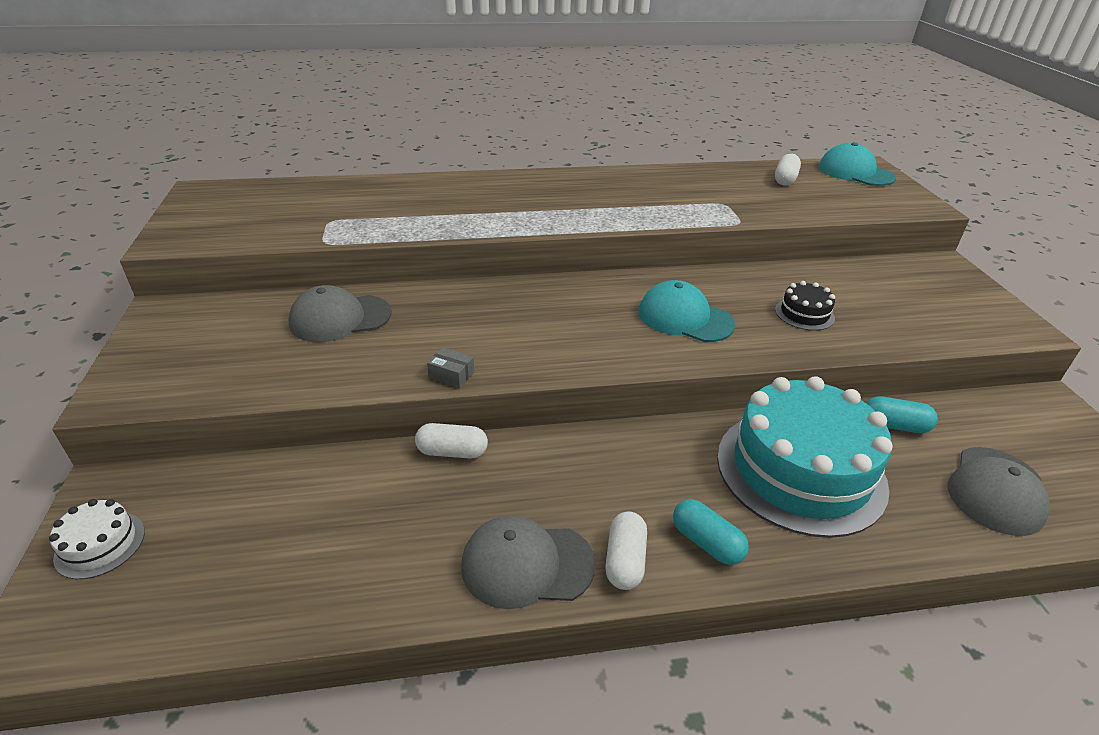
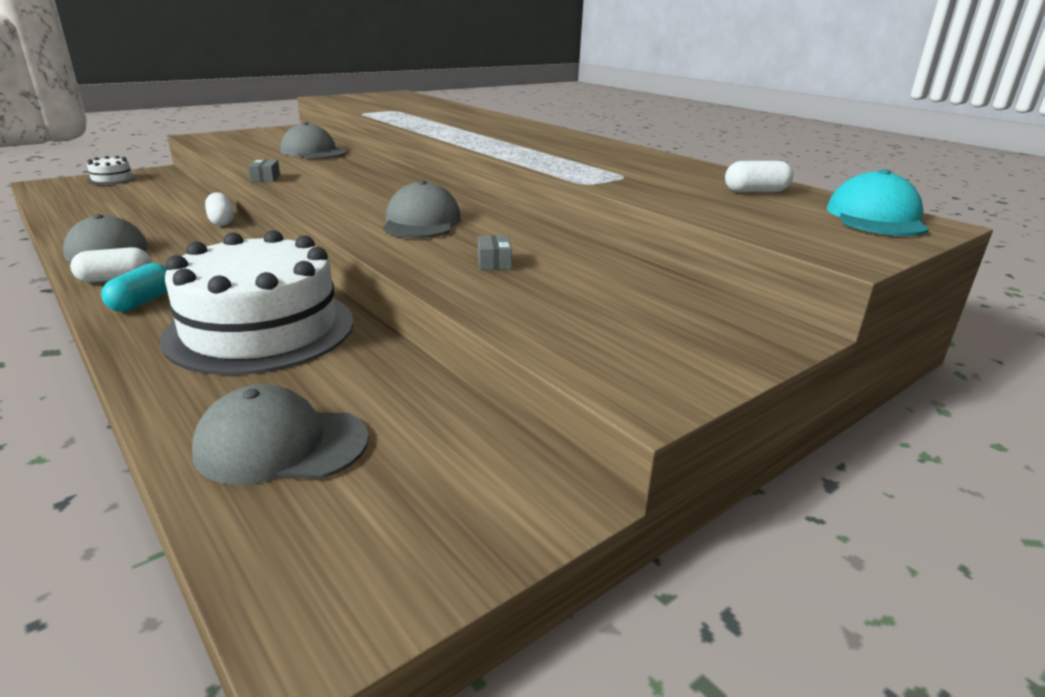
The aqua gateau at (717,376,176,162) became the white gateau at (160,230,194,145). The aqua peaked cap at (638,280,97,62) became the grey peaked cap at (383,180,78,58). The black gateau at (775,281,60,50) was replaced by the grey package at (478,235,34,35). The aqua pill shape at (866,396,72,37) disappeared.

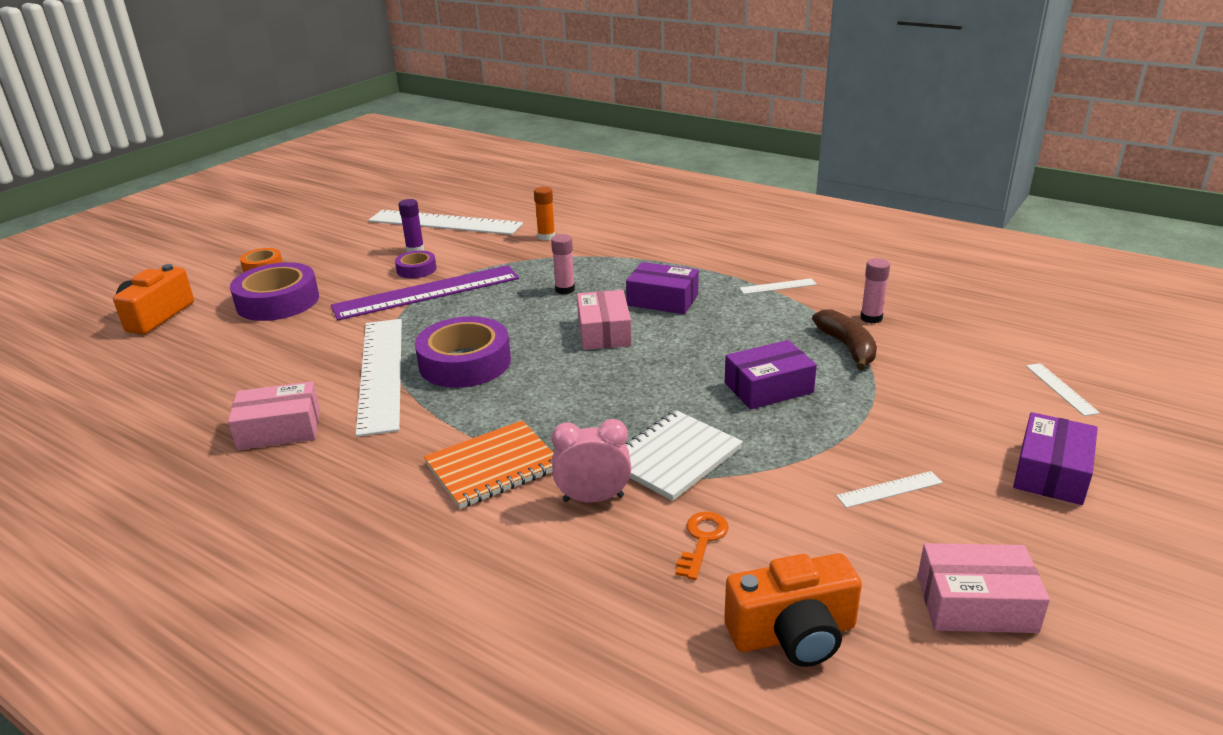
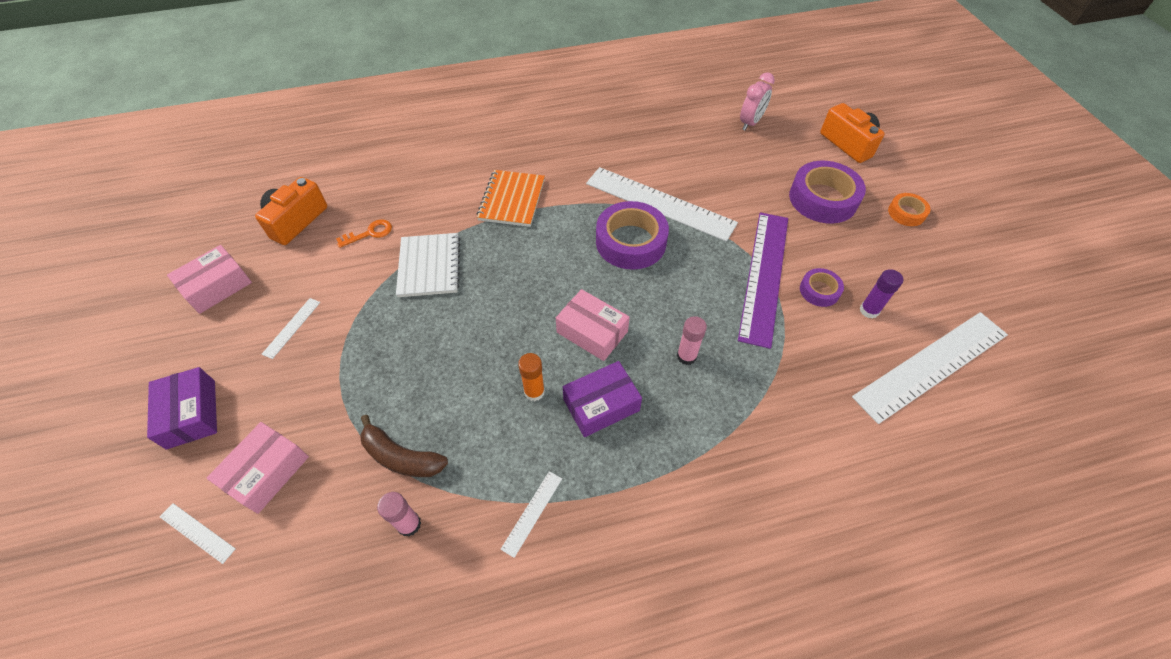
The rosy package moved from (228,381,92,69) to (207,422,102,92). The orange latchkey at (675,512,54,68) turned 90 degrees counterclockwise. The orange glue moved from (534,186,21,54) to (518,353,27,48). The rosy clock moved from (552,419,79,83) to (740,72,35,58). The purple package at (725,340,92,69) disappeared.

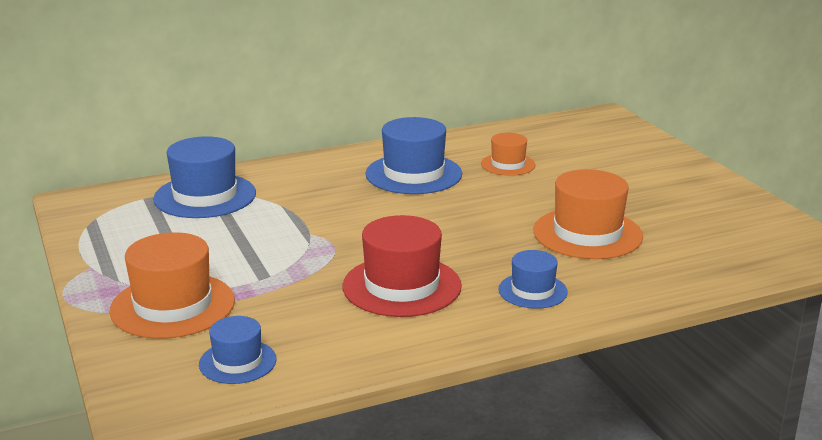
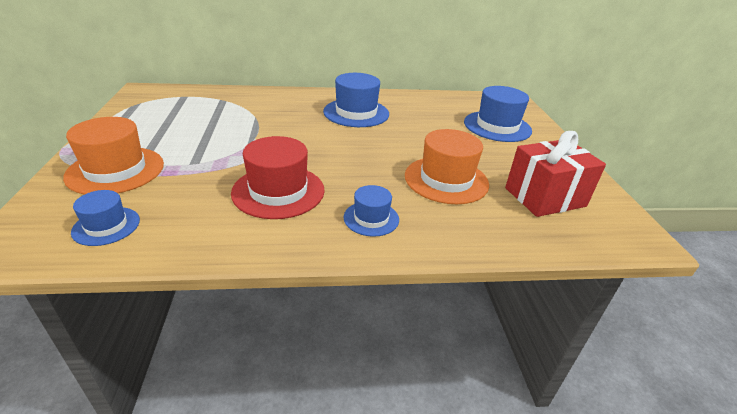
The cobalt hat moved from (153,136,103,82) to (464,86,68,56). The red wrapped gift at (505,131,101,86) appeared. The orange hat at (481,133,55,43) disappeared.

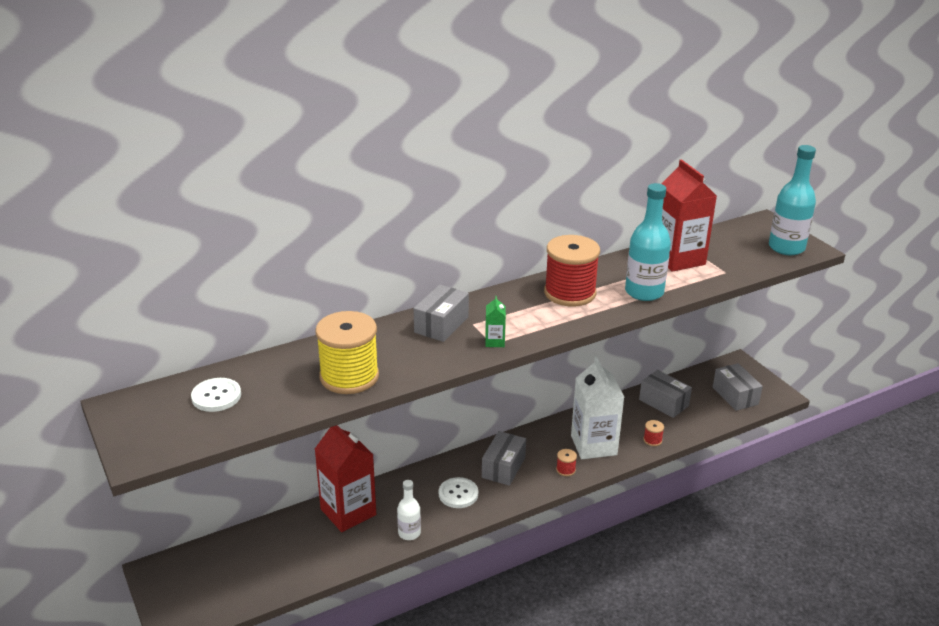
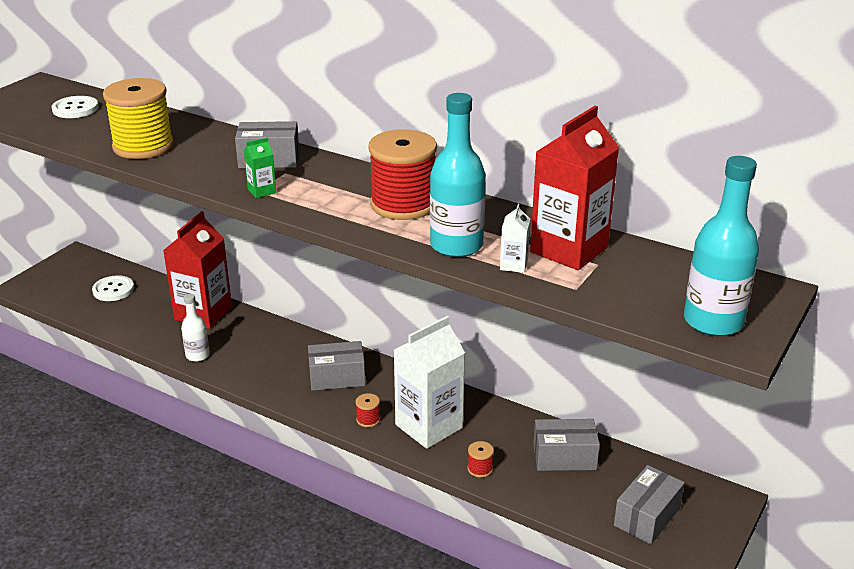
The white sewing button moved from (439,477,39,31) to (92,275,42,26). The white juice carton at (500,204,30,69) appeared. The grey package at (639,370,53,48) turned 75 degrees clockwise.

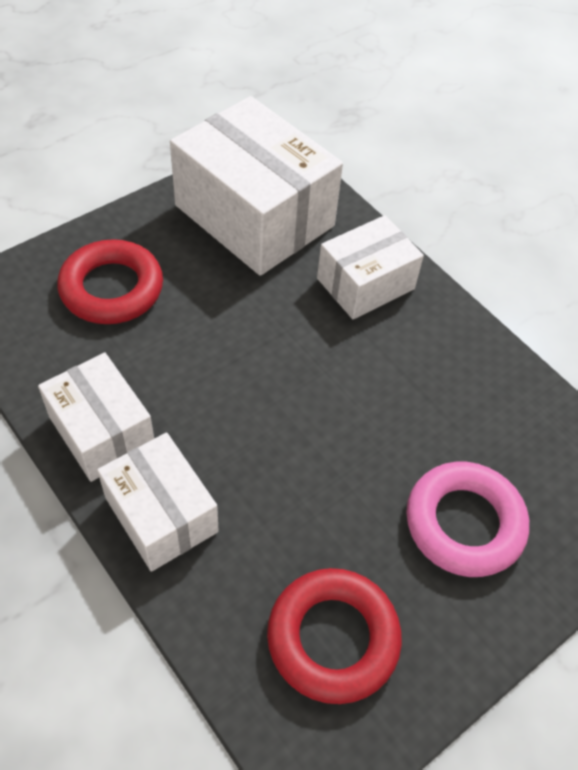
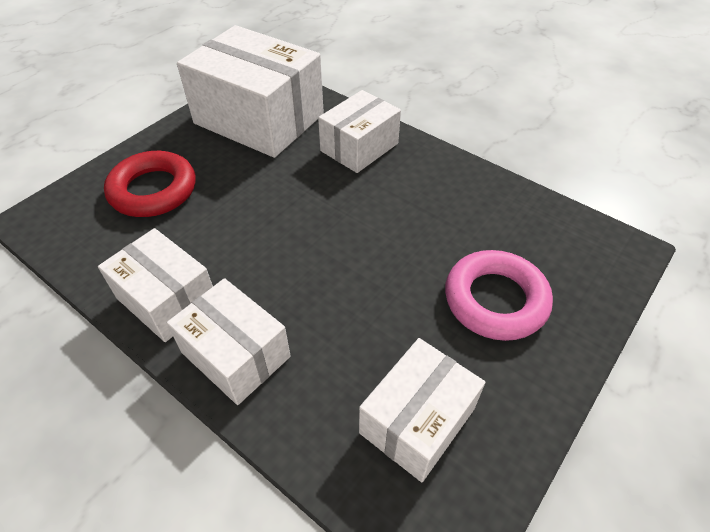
The red torus at (267,568,135,136) was replaced by the white package at (359,338,126,144).

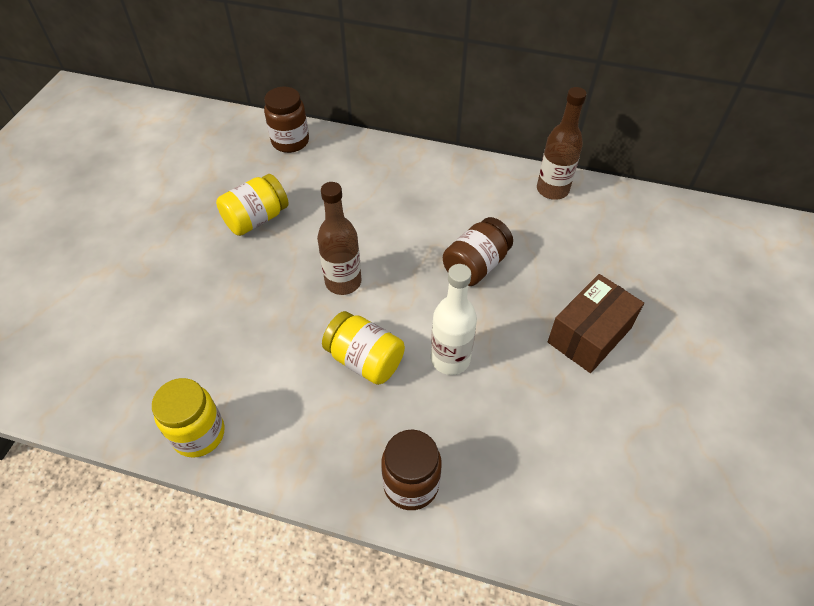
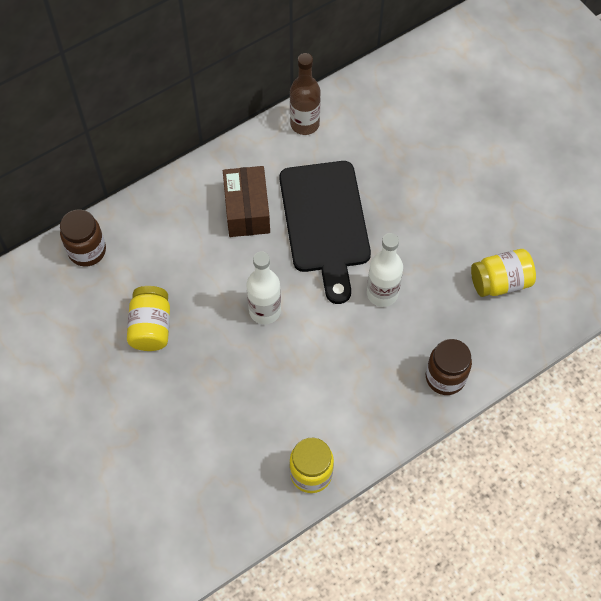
The russet package moved from (548,274,96,99) to (223,166,47,71). The russet bottle at (317,182,45,113) became the white bottle at (246,251,35,73). The russet jar at (443,217,70,69) was replaced by the black bread board at (279,161,92,143). The yellow jar moved from (322,311,83,74) to (471,249,65,48).

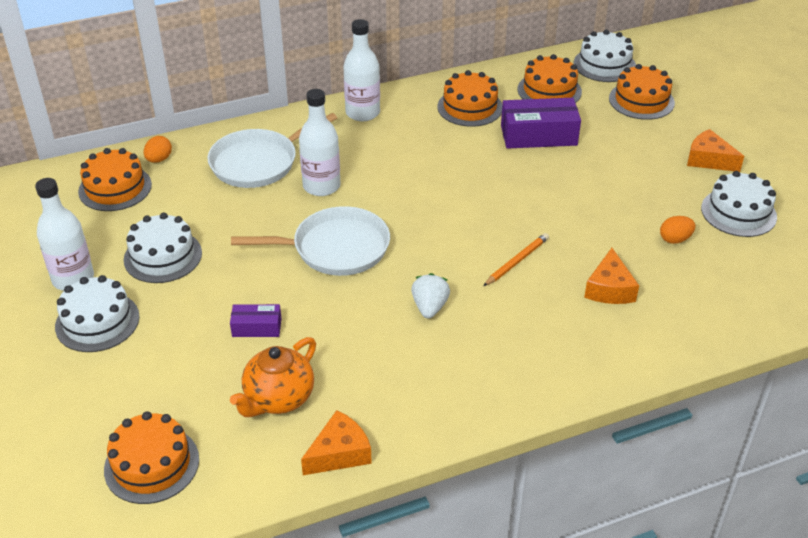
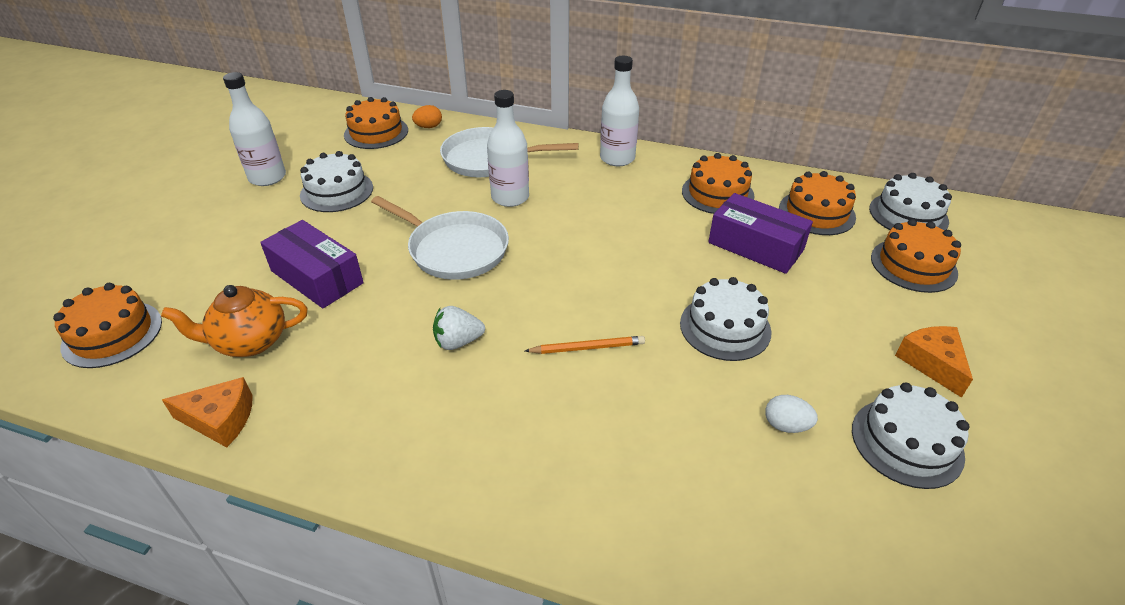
The purple package at (230,304,51,33) changed to 1.86 times the size. The white berry at (411,273,39,46) turned 150 degrees counterclockwise. The white gateau moved from (55,275,85,77) to (680,277,92,84). The orange egg shape at (660,216,35,28) became the white egg shape at (765,395,53,38). The orange piece of cheese at (584,248,55,56) disappeared.

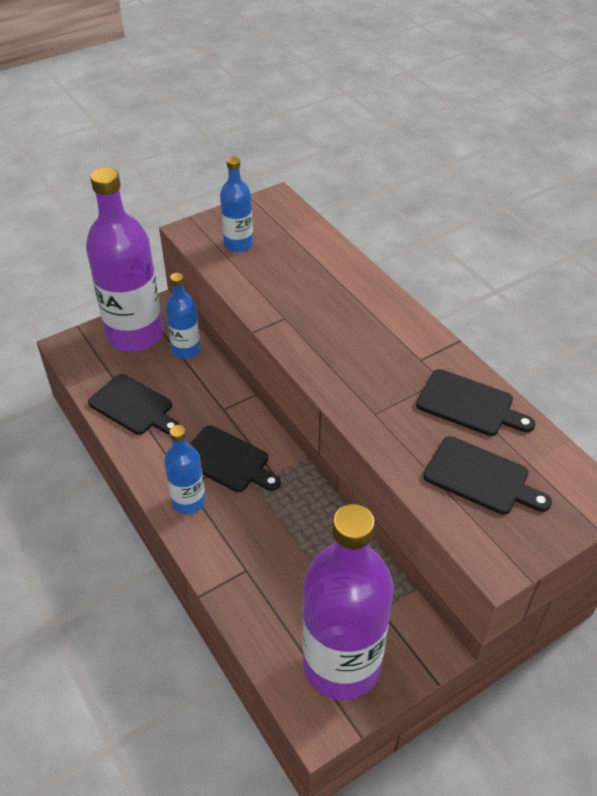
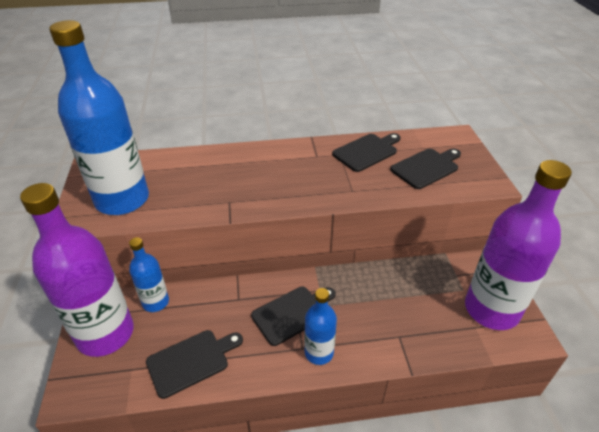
The cobalt bottle at (220,157,33,95) changed to 2.00 times the size.

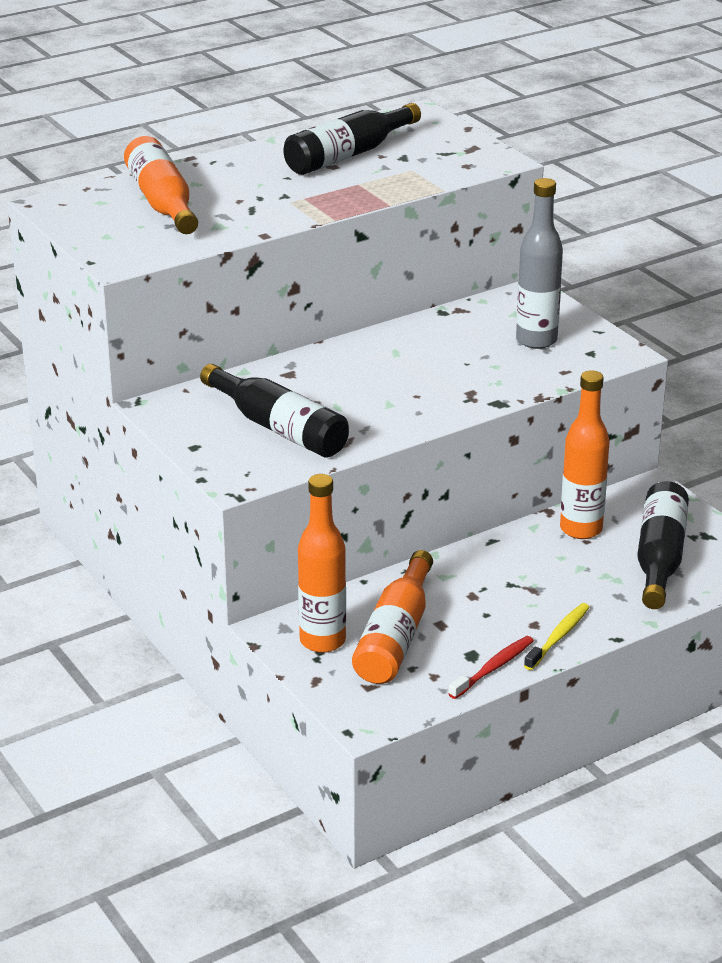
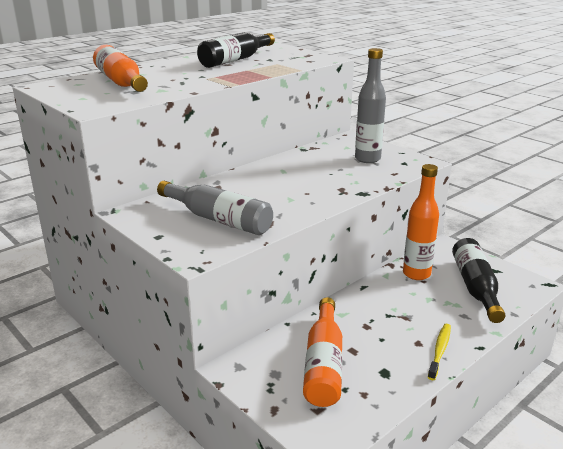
The black bottle at (200,364,149,94) became the grey bottle at (157,181,116,54). The orange bottle at (298,474,48,179) disappeared. The red dental brush at (448,636,86,63) disappeared.

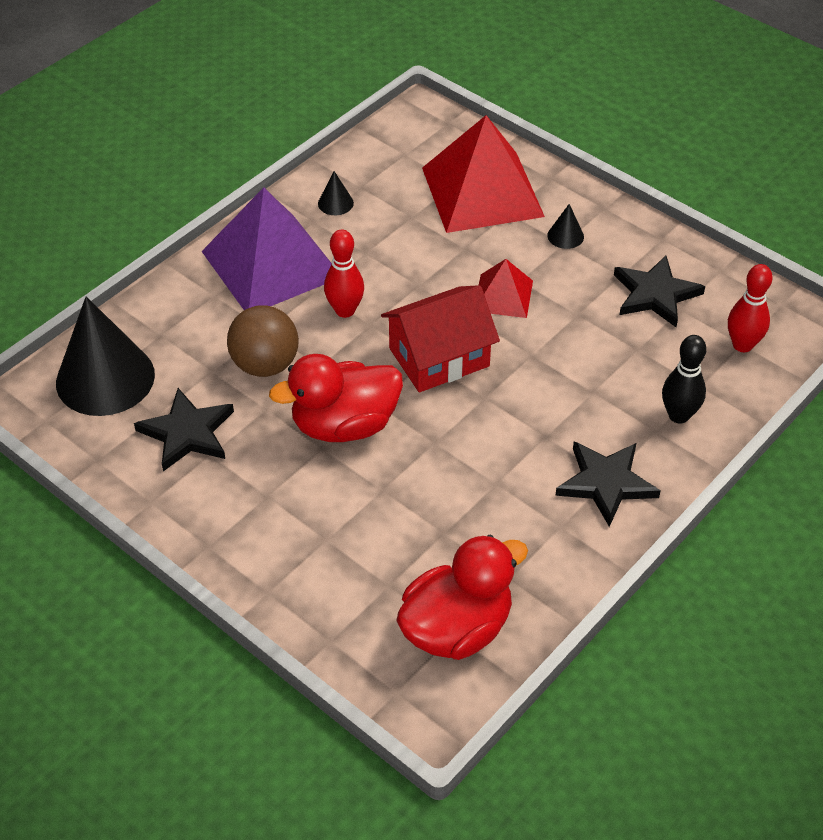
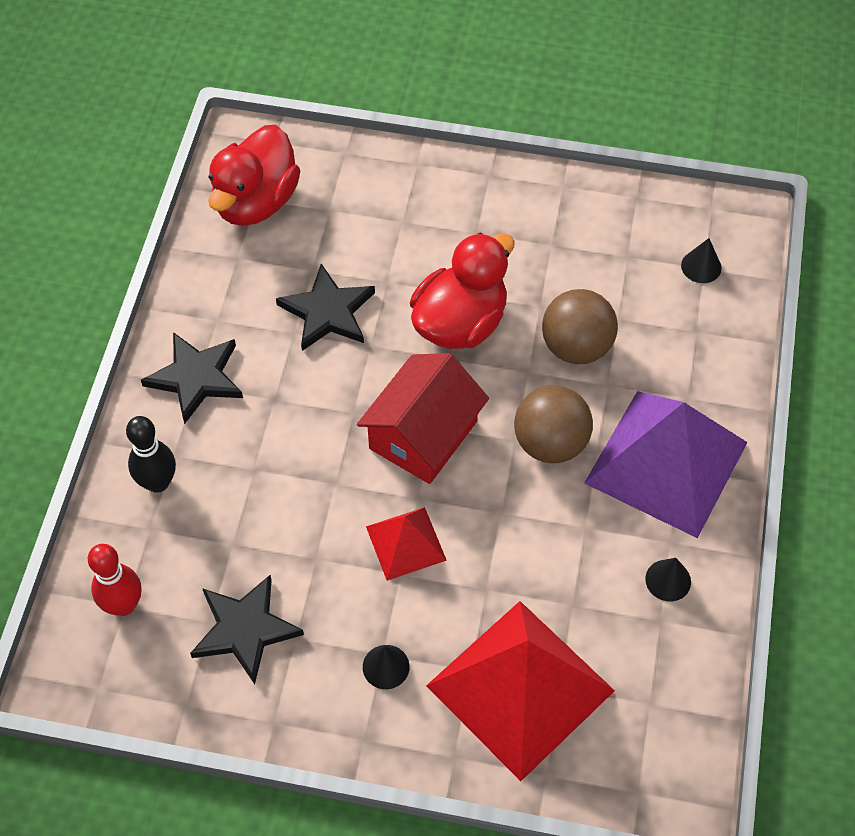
The black star shape moved from (134,388,100,83) to (276,264,99,87). The red skittle at (324,230,40,88) was replaced by the russet ball at (514,385,79,79). The black cone at (56,297,99,119) changed to 0.41 times the size.

